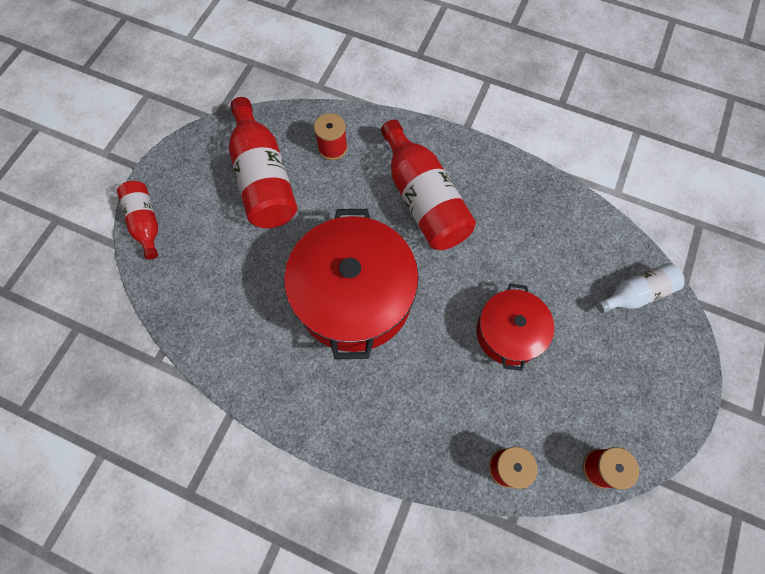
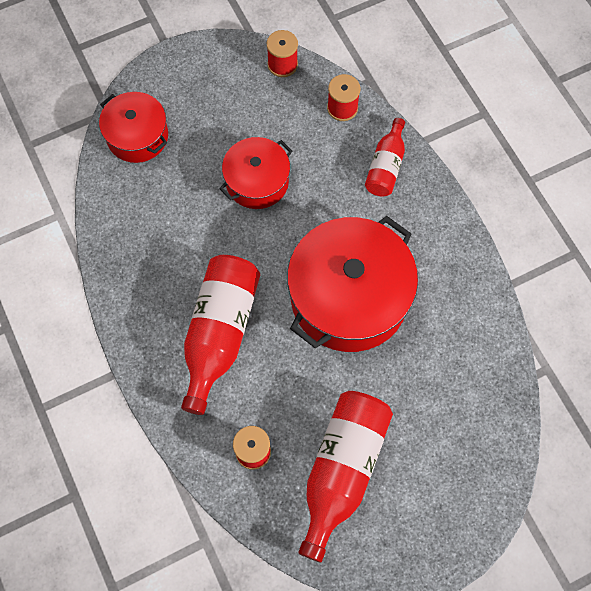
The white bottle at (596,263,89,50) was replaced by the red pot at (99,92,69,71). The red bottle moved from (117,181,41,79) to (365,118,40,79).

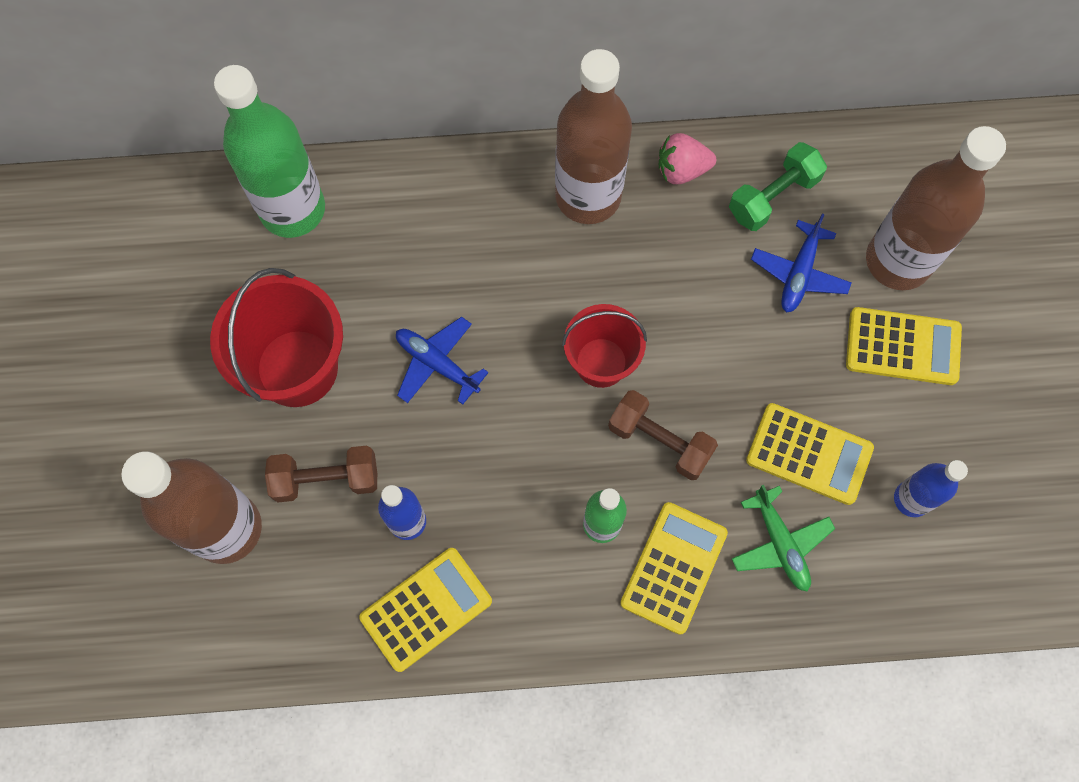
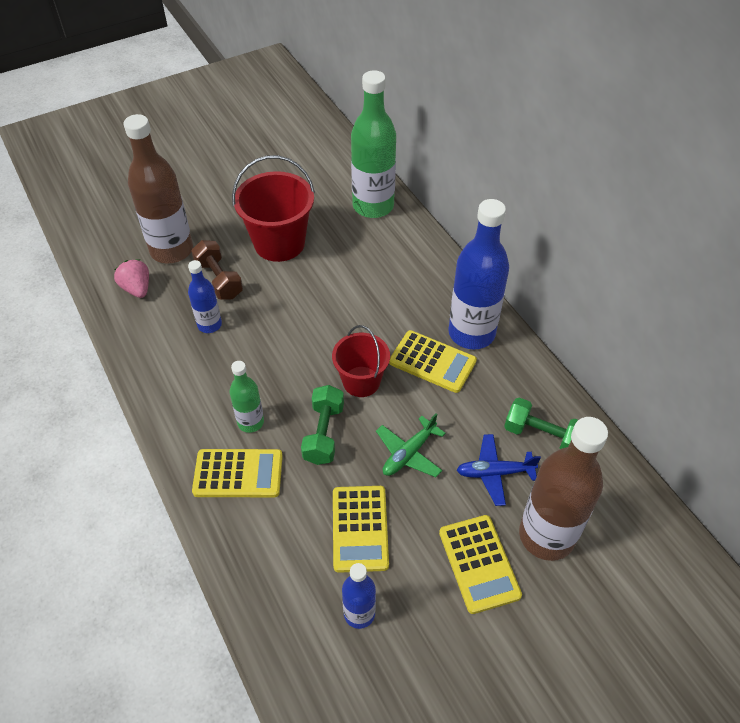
The rosy berry moved from (659,133,57,51) to (114,259,35,39). The russet dumbbell at (608,390,110,90) became the emerald dumbbell at (301,385,43,80). The emerald toy plane moved from (732,485,103,107) to (376,413,70,64). The yellow calculator moved from (359,548,133,124) to (389,330,88,63). The russet bottle at (555,49,77,175) became the cobalt bottle at (448,199,61,150). The cobalt toy plane at (396,317,93,88) disappeared.

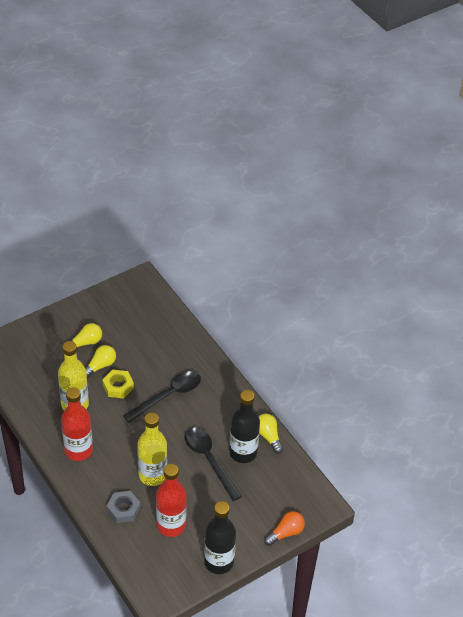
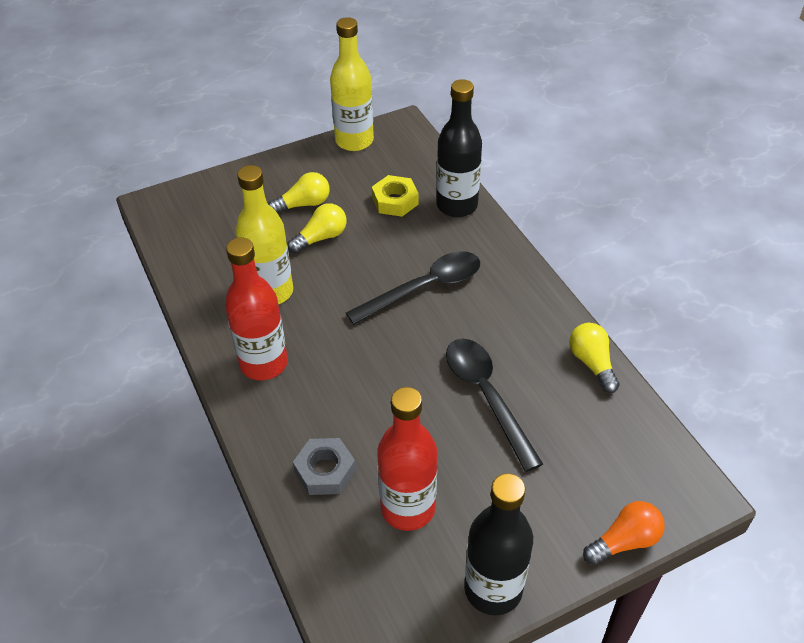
The yellow bottle moved from (137,413,30,73) to (330,17,44,134). The yellow nut moved from (102,370,32,28) to (372,175,47,42). The black bottle moved from (229,390,31,73) to (437,79,45,138).

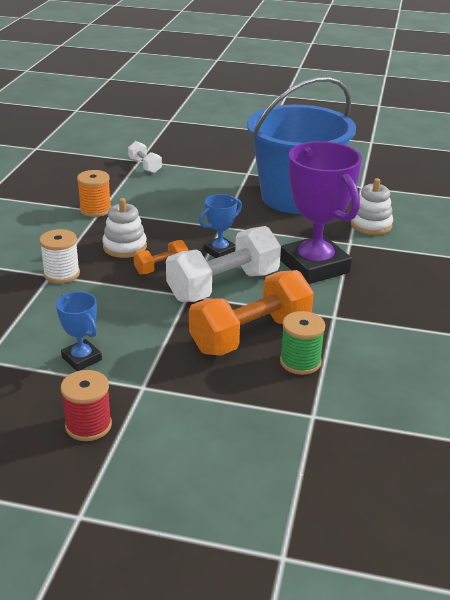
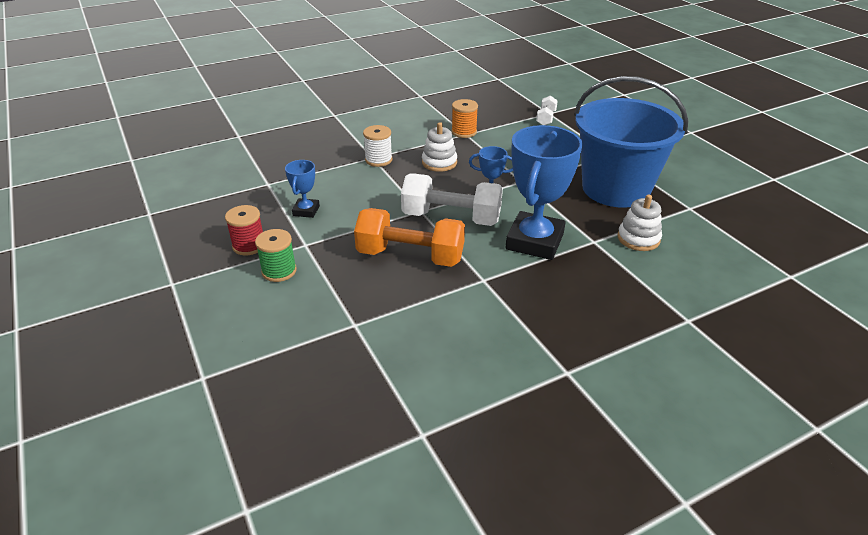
The emerald spool moved from (280,311,45,64) to (255,229,42,53). The purple award cup at (280,141,82,143) became the cobalt award cup at (506,125,77,135). The orange dumbbell at (134,240,54,34) disappeared.

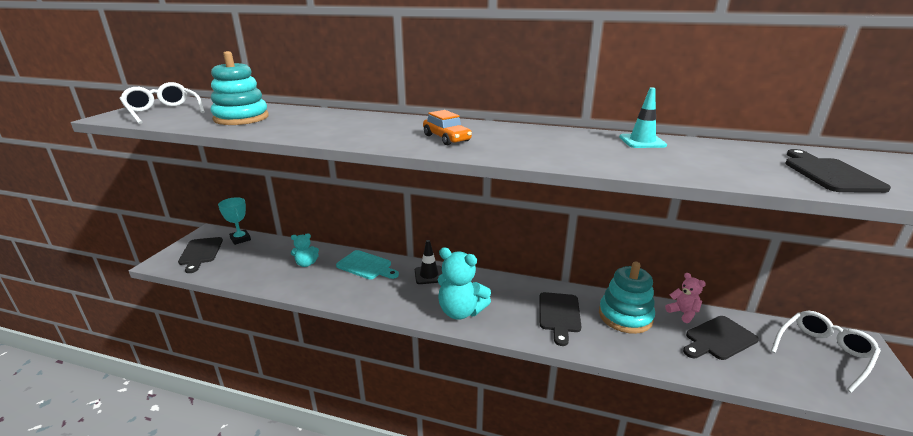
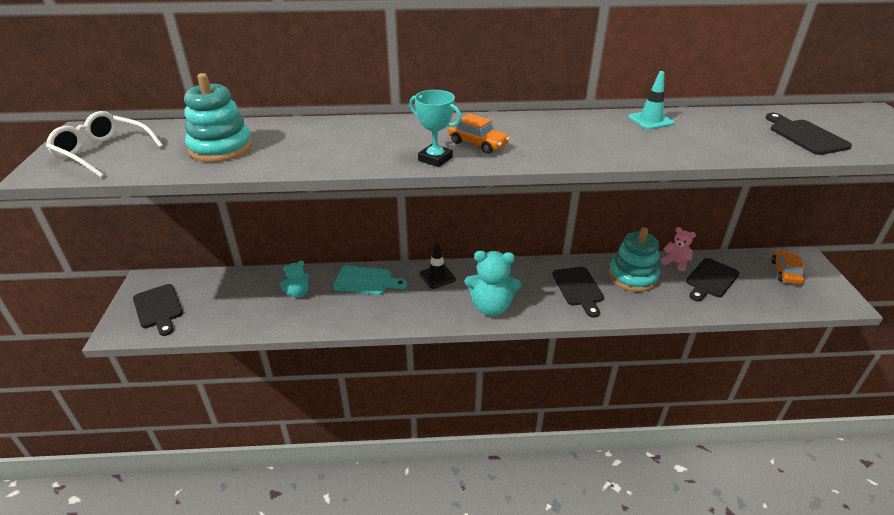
The aqua award cup moved from (218,197,33,48) to (409,90,53,77). The white spectacles at (771,311,110,82) was replaced by the orange toy car at (771,250,34,34).

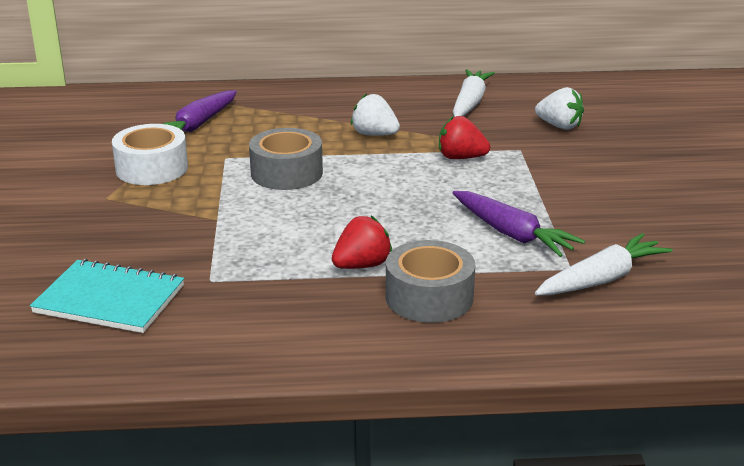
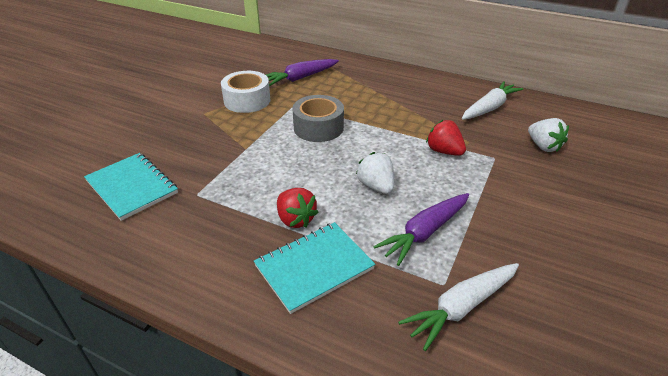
The grey tape at (386,240,89,83) was replaced by the aqua notebook at (254,222,121,92). The red berry at (332,216,60,53) turned 60 degrees clockwise. The white berry moved from (351,93,49,43) to (356,152,38,42). The purple toy carrot at (452,191,133,66) turned 60 degrees clockwise. The white toy carrot at (535,233,138,62) turned 150 degrees clockwise.

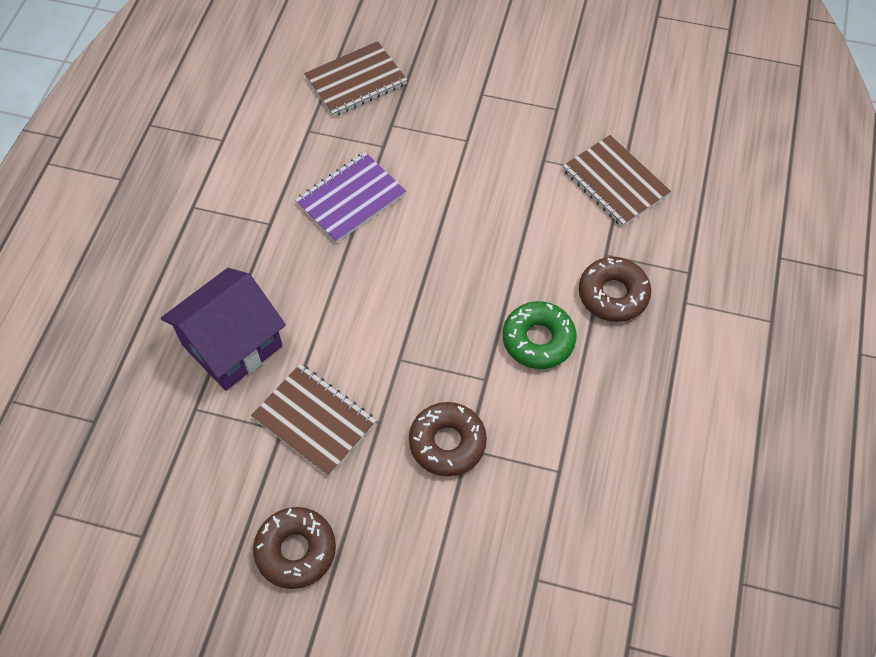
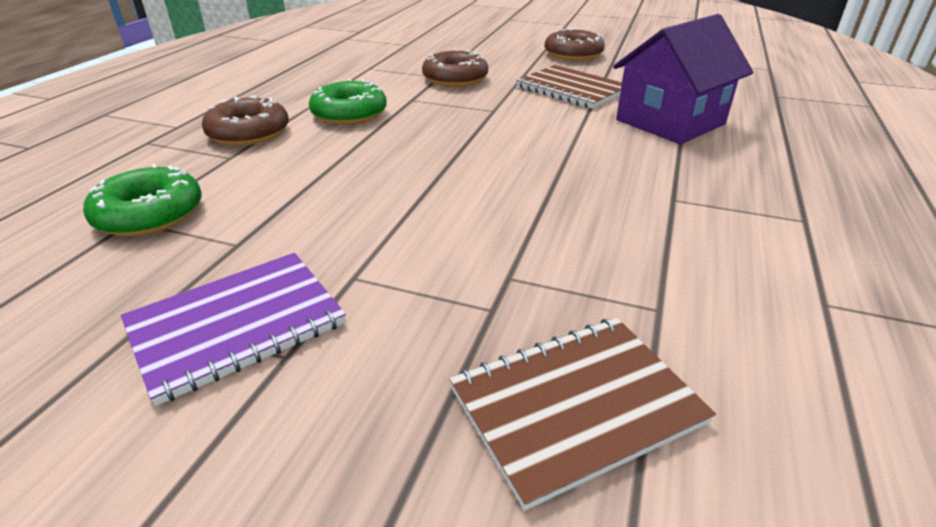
The russet notebook at (563,135,108,92) was replaced by the emerald doughnut at (83,164,119,72). The purple notebook moved from (295,152,111,91) to (121,253,225,153).

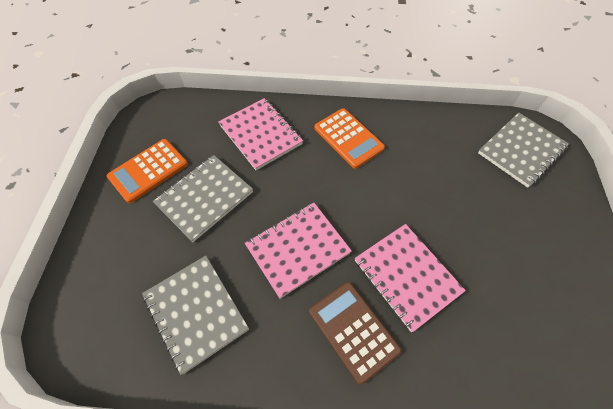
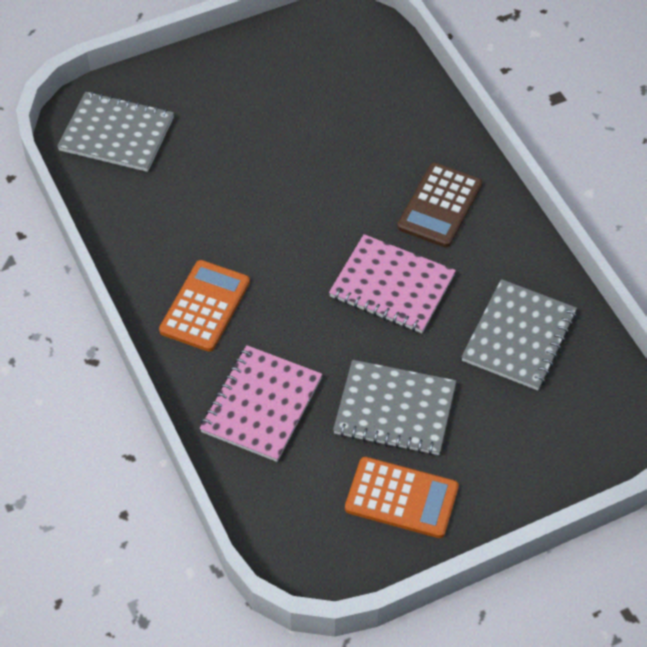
The rosy notebook at (355,224,111,108) disappeared.

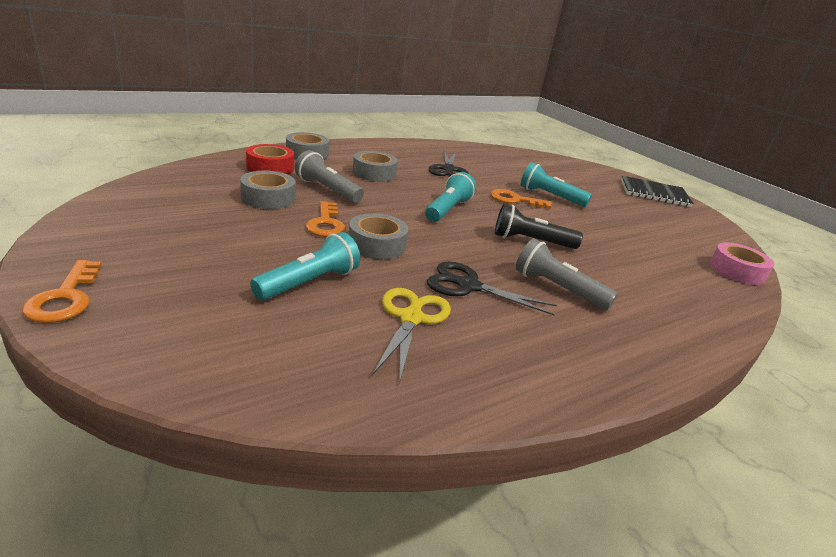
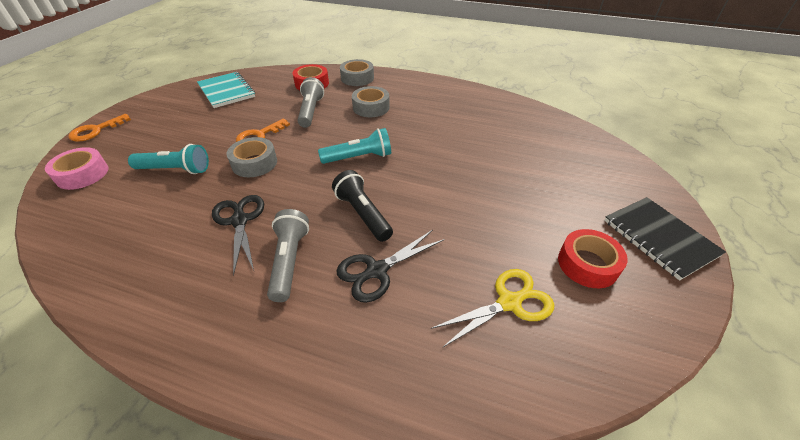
The rosy tape moved from (710,242,64,43) to (45,147,64,43). The aqua notebook at (197,72,58,36) appeared. The black shears moved from (429,152,40,24) to (336,230,109,73). The yellow shears moved from (372,288,79,95) to (431,269,123,79). The red tape at (558,229,70,59) appeared. The grey tape at (240,171,55,38) disappeared. The orange latchkey at (490,189,62,20) disappeared. The aqua flashlight at (521,162,71,45) disappeared.

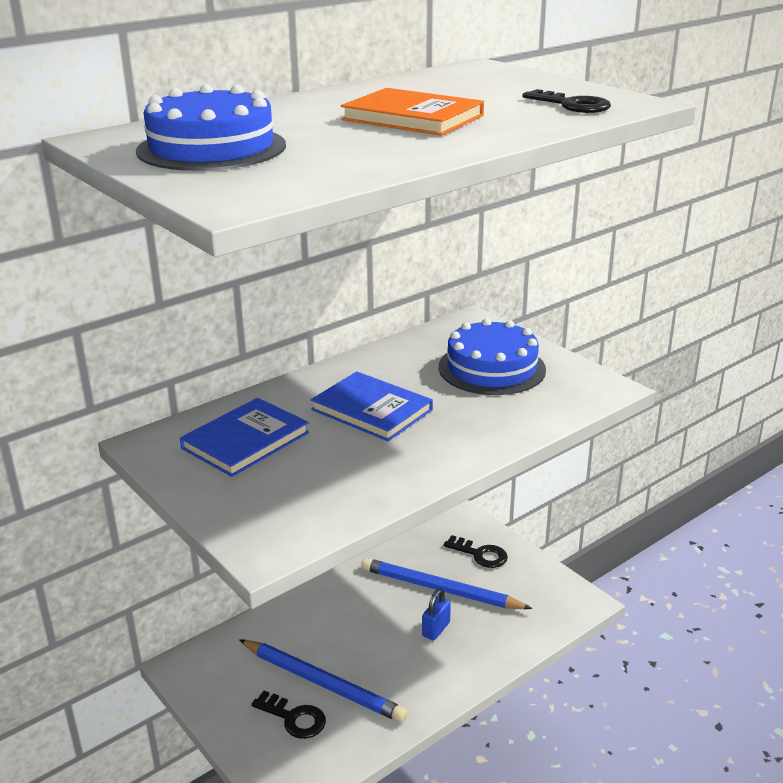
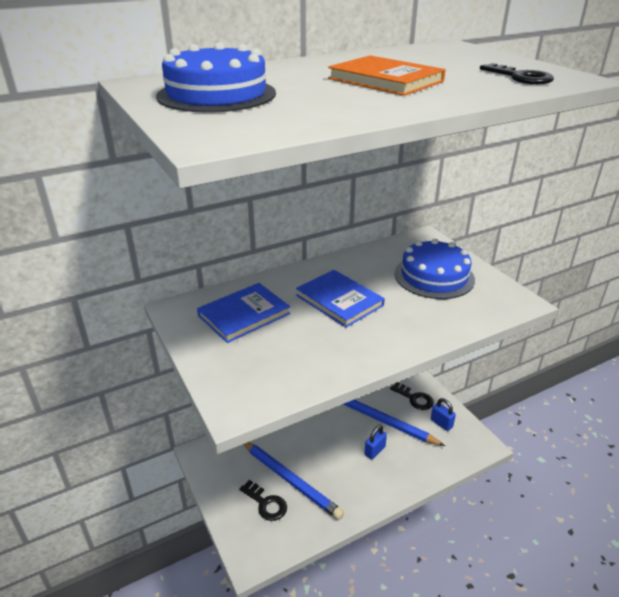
The cobalt lock at (431,398,25,33) appeared.

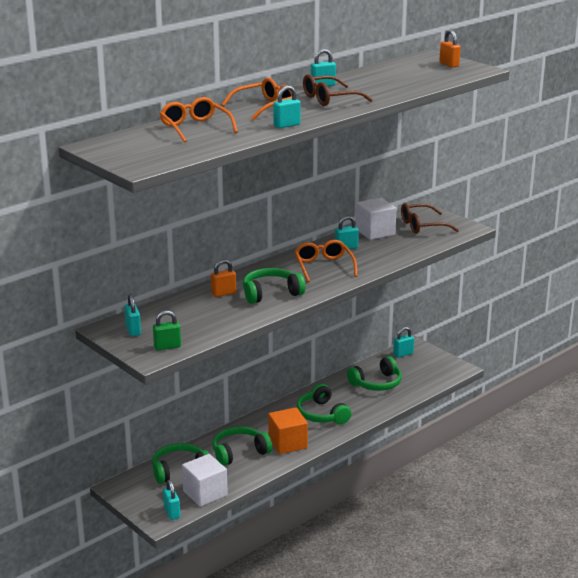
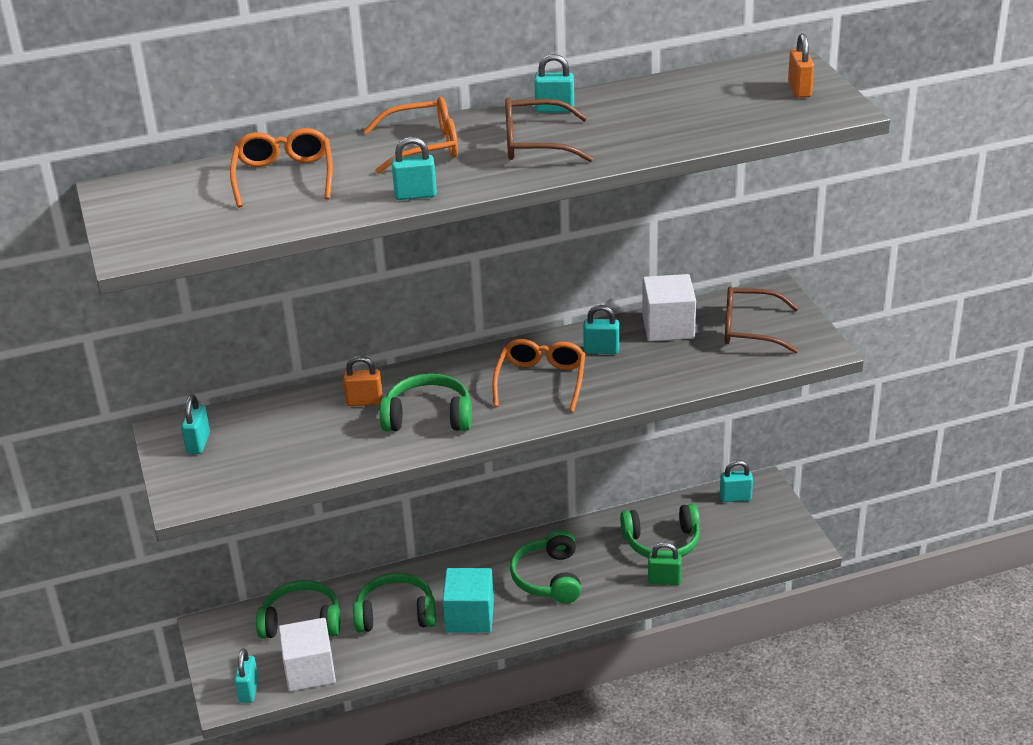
The orange cube at (268,407,40,47) became the aqua cube at (443,568,51,65). The emerald lock moved from (153,310,28,40) to (648,542,34,43).

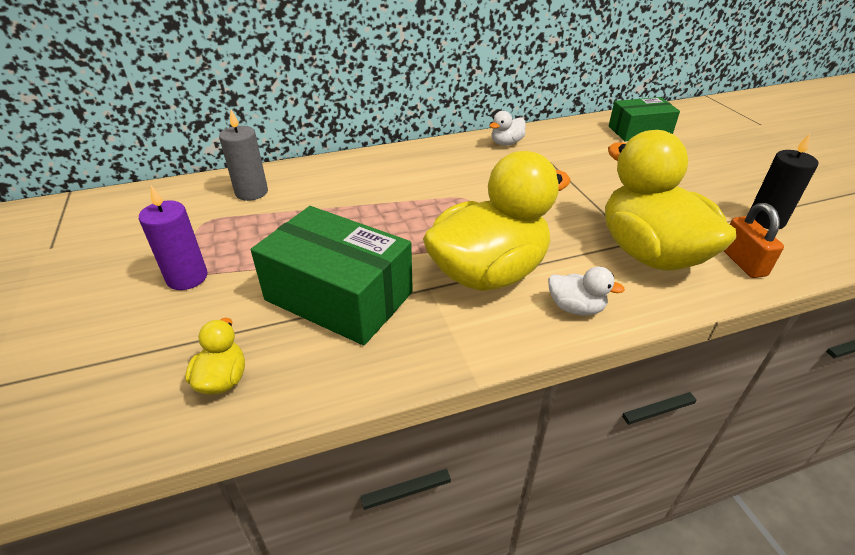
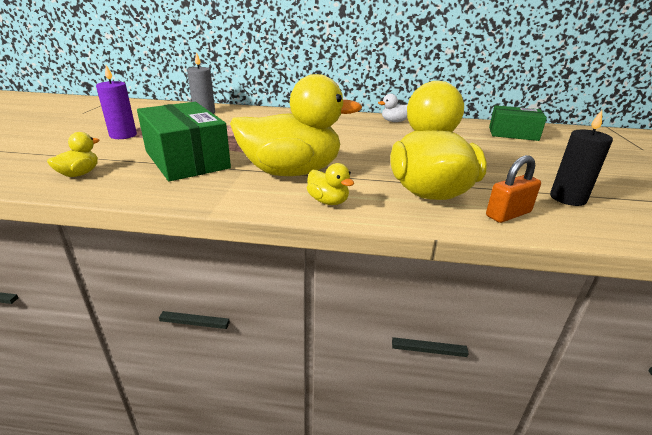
The white duck at (548,266,77,50) became the yellow duck at (307,163,47,42). The orange lock at (724,203,60,75) turned 45 degrees clockwise.

